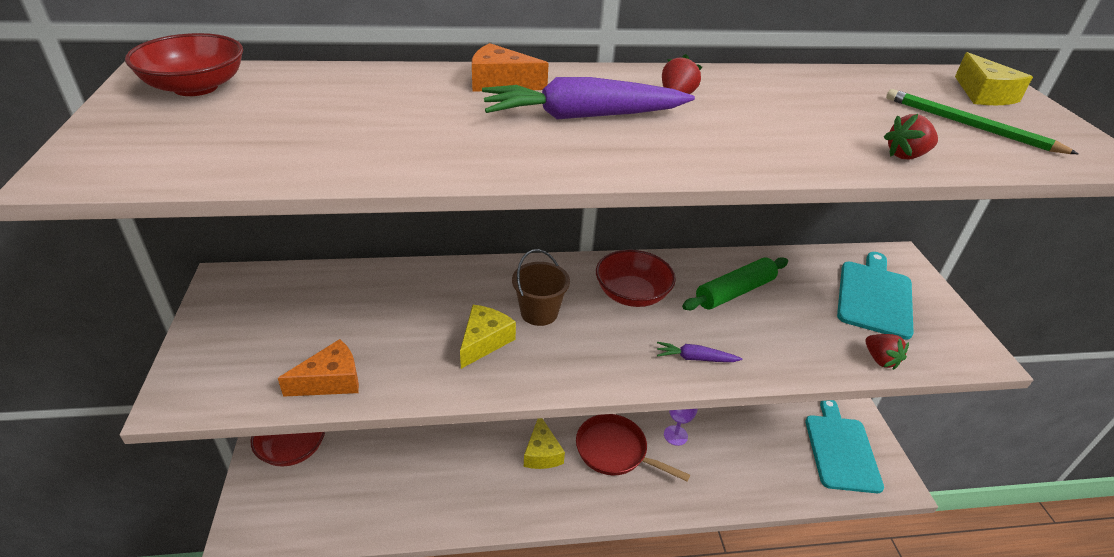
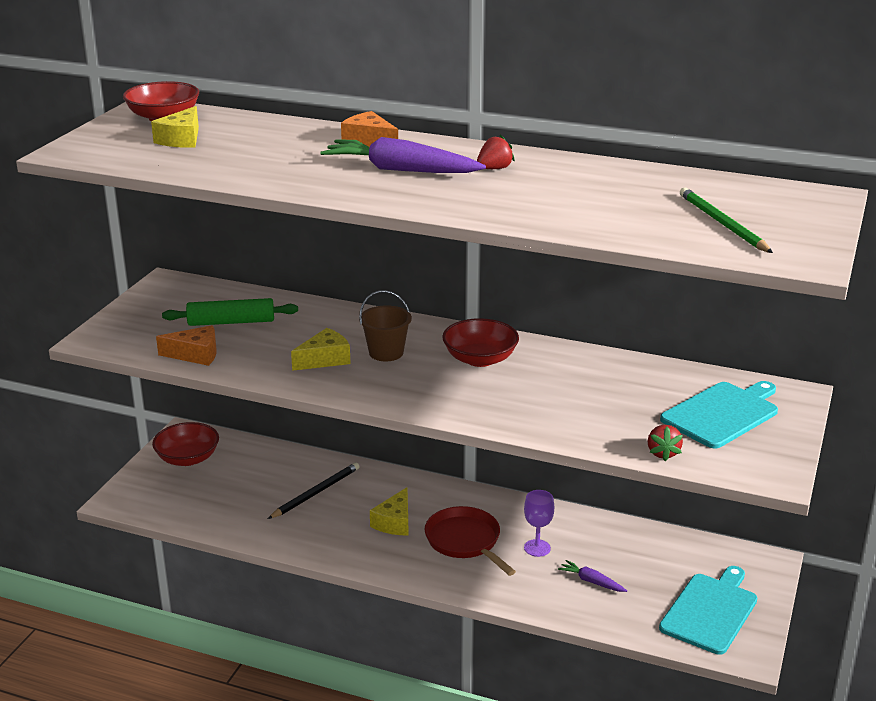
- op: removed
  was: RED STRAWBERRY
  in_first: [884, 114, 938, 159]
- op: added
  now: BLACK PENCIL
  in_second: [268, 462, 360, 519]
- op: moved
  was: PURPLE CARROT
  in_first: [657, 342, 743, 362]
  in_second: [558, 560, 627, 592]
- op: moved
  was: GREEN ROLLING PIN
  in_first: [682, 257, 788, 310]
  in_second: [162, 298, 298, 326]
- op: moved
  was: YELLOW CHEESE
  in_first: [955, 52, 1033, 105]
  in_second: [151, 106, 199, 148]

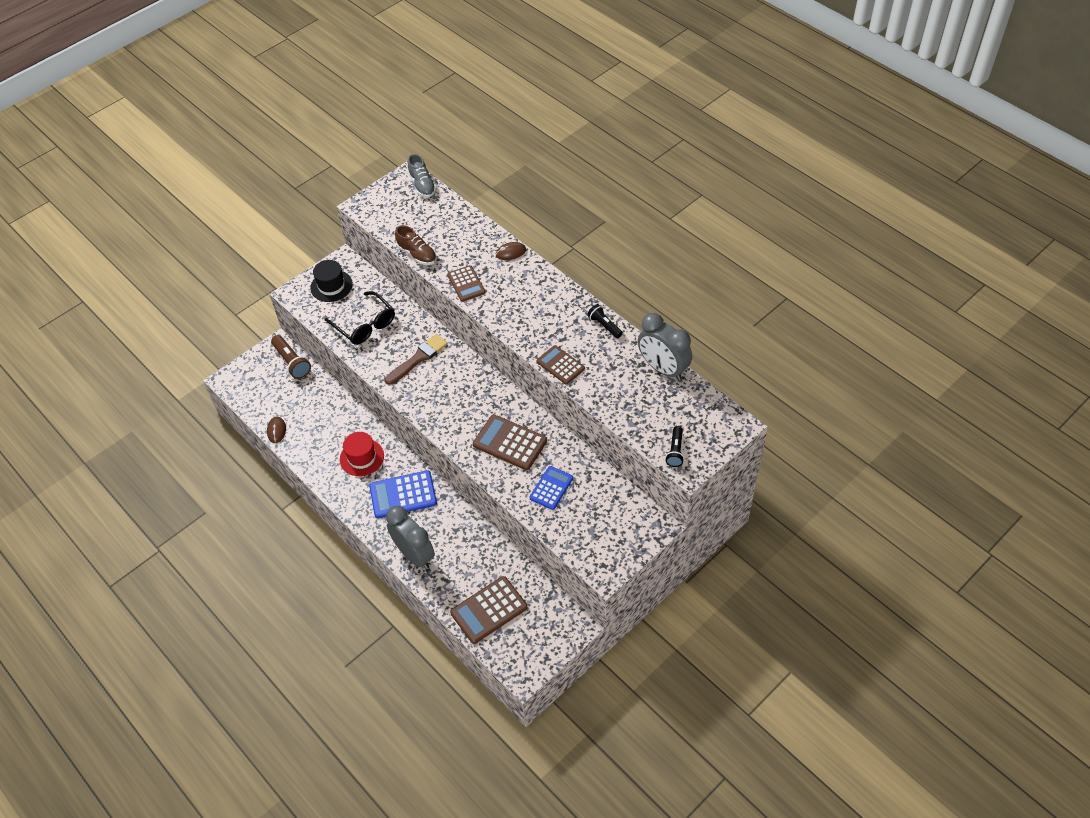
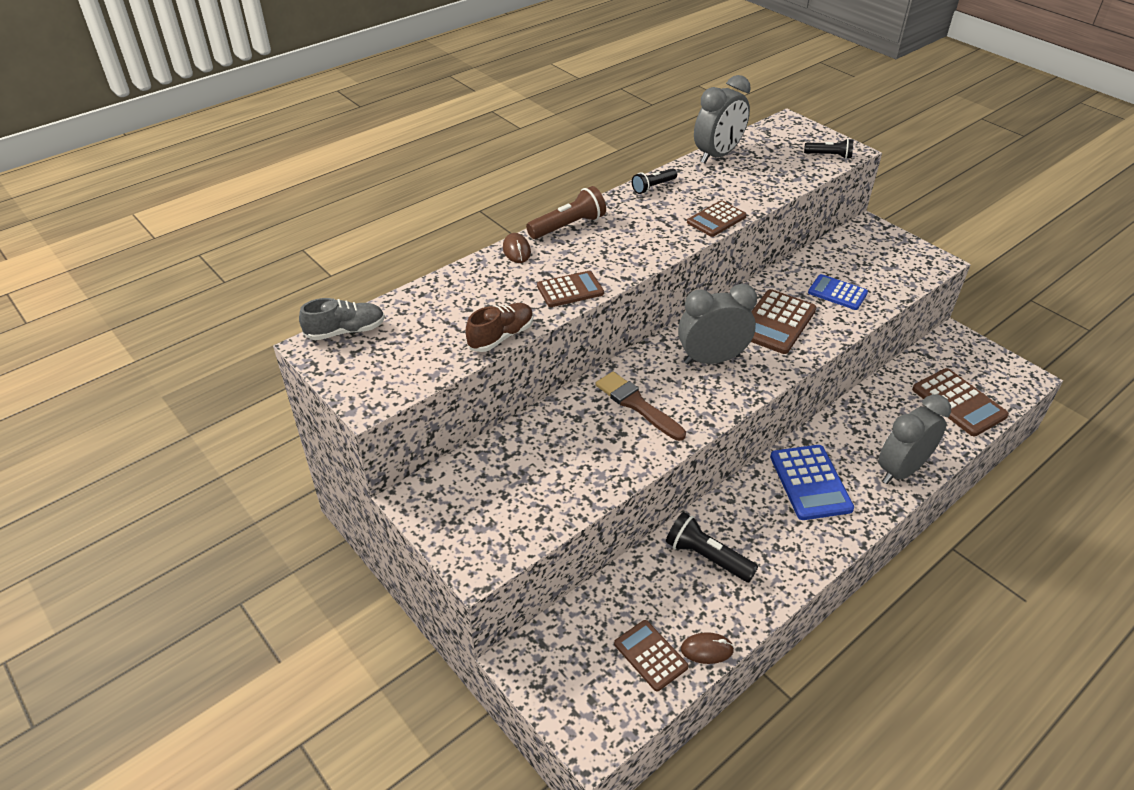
- op: removed
  was: BLACK HAT
  in_first: [310, 260, 353, 302]
- op: removed
  was: BLACK GLASSES
  in_first: [325, 291, 395, 345]
- op: removed
  was: RED HAT
  in_first: [340, 432, 384, 476]
- op: added
  now: BROWN CALCULATOR
  in_second: [614, 620, 689, 691]
- op: added
  now: BLACK FLASHLIGHT
  in_second: [666, 512, 758, 582]
- op: added
  now: GREY CLOCK
  in_second: [678, 284, 757, 365]
- op: moved
  was: BROWN FLASHLIGHT
  in_first: [271, 335, 311, 379]
  in_second: [526, 186, 606, 239]

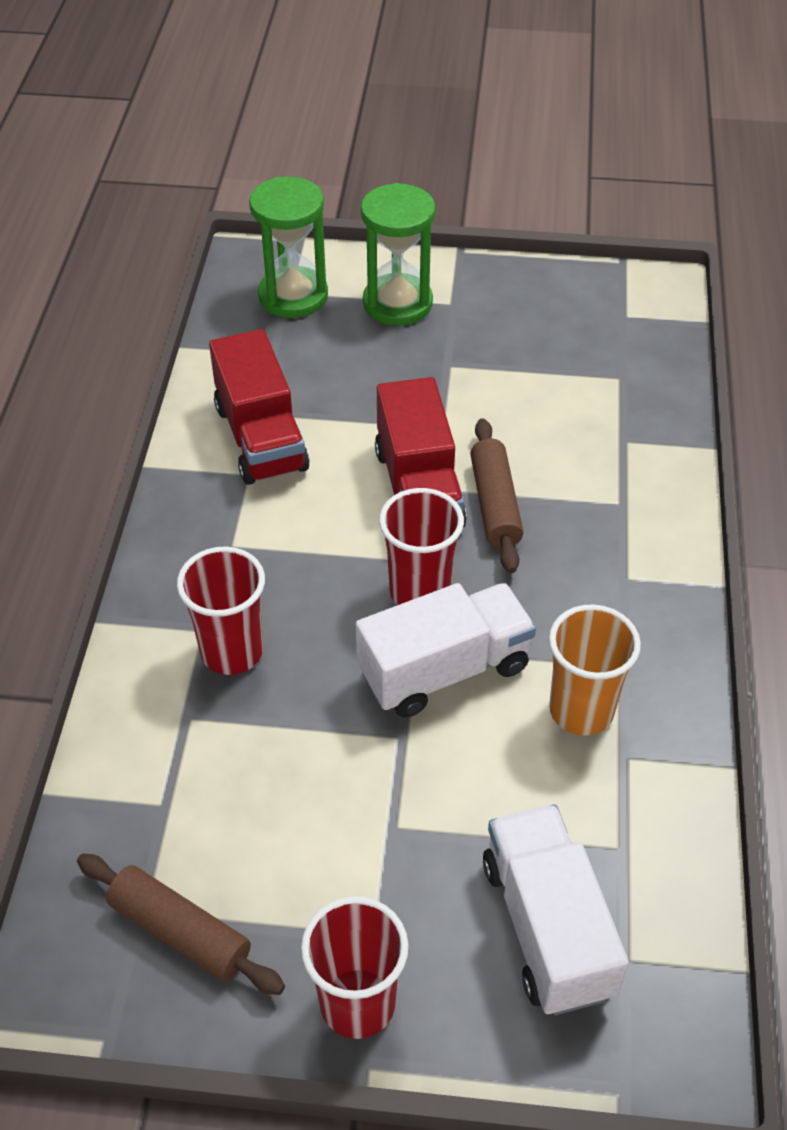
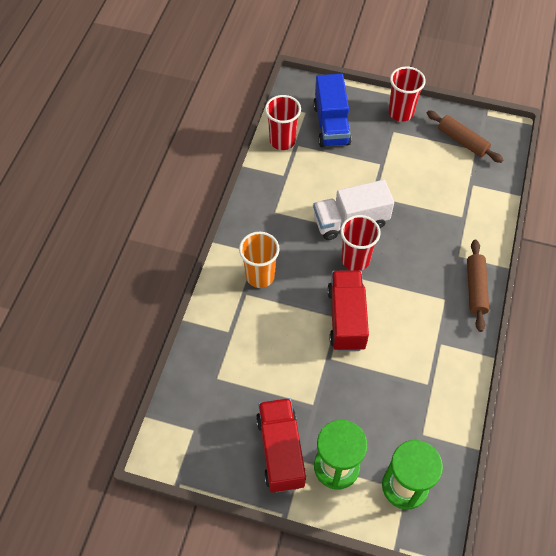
- op: moved
  was: RED CUP
  in_first: [177, 546, 265, 675]
  in_second: [265, 95, 301, 150]
- op: moved
  was: RED TRUCK
  in_first: [209, 329, 309, 485]
  in_second: [256, 398, 306, 493]
- op: moved
  was: BROWN ROLLING PIN
  in_first: [470, 418, 523, 573]
  in_second: [467, 240, 489, 332]
- op: moved
  was: ORANGE CUP
  in_first: [549, 604, 641, 736]
  in_second: [239, 232, 280, 288]
- op: recoloured
  was: WHITE TRUCK
  now: BLUE TRUCK
  in_first: [483, 804, 629, 1015]
  in_second: [313, 74, 351, 147]

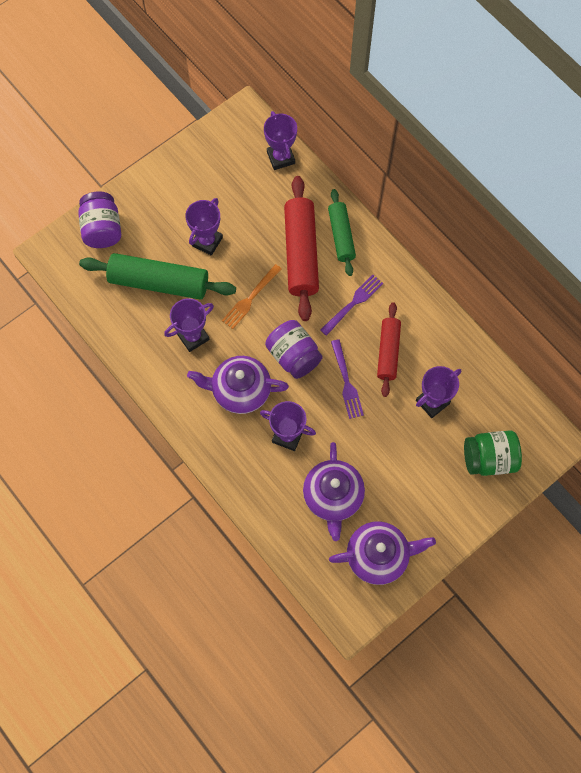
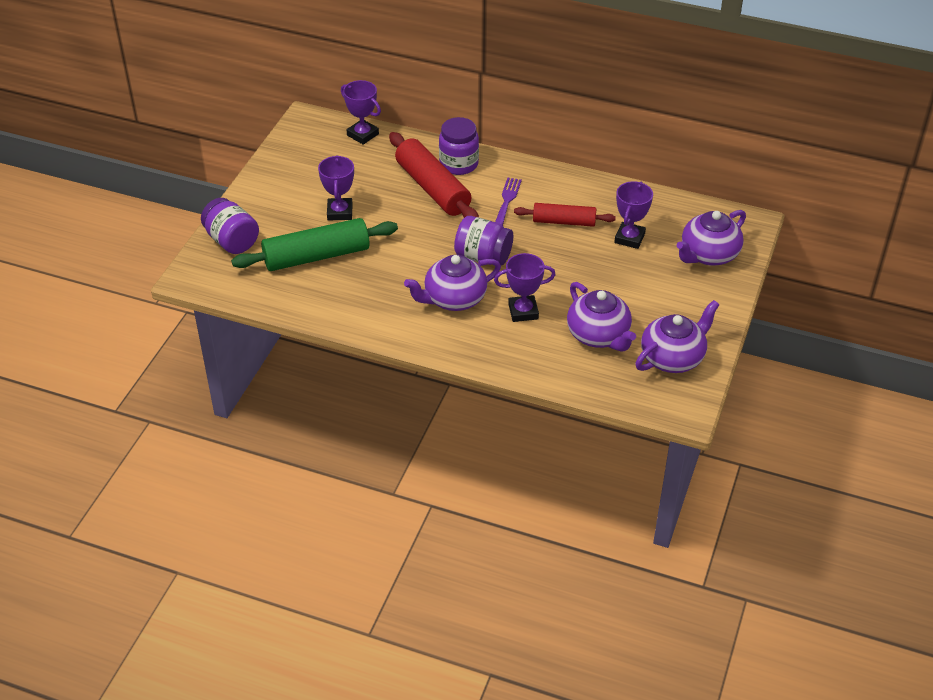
- op: removed
  was: PURPLE TROPHY
  in_first: [164, 298, 214, 352]
- op: removed
  was: ORANGE FORK
  in_first: [222, 264, 282, 329]
- op: removed
  was: PURPLE FORK
  in_first: [331, 339, 364, 419]
- op: replaced
  was: GREEN ROLLING PIN
  now: PURPLE JAR
  in_first: [328, 189, 356, 276]
  in_second: [439, 117, 479, 175]
- op: replaced
  was: GREEN JAR
  now: PURPLE TEAPOT
  in_first: [464, 430, 522, 476]
  in_second: [677, 210, 746, 266]
- op: turned
  was: RED ROLLING PIN
  in_first: [377, 302, 401, 397]
  in_second: [514, 203, 616, 227]
  clockwise: -60

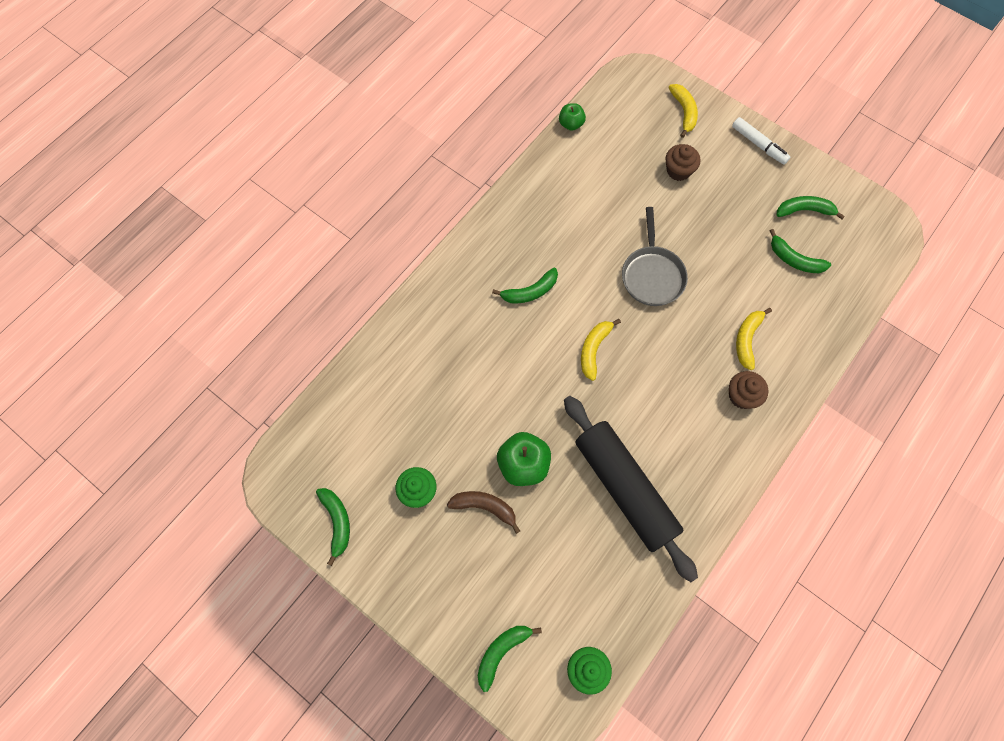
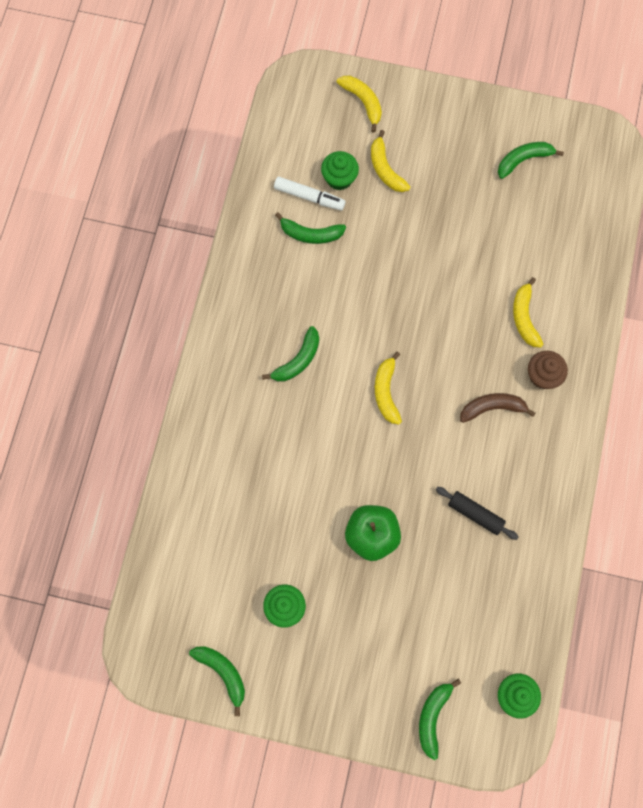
- op: removed
  was: GREEN APPLE
  in_first: [559, 103, 586, 131]
- op: removed
  was: GREY PAN
  in_first: [622, 207, 688, 306]
- op: added
  now: GREEN CUPCAKE
  in_second: [321, 151, 359, 190]
- op: moved
  was: BROWN BANANA
  in_first: [447, 491, 520, 534]
  in_second: [460, 393, 536, 423]
- op: moved
  was: WHITE MARKER
  in_first: [732, 117, 790, 165]
  in_second: [274, 177, 346, 210]
- op: moved
  was: GREEN BANANA
  in_first: [770, 229, 831, 273]
  in_second: [275, 212, 346, 244]
- op: replaced
  was: BROWN CUPCAKE
  now: YELLOW BANANA
  in_first: [665, 144, 700, 181]
  in_second: [371, 130, 410, 192]
- op: resized
  was: BLACK ROLLING PIN
  in_first: [564, 396, 698, 582]
  in_second: [436, 487, 519, 540]
  ratio: 0.43

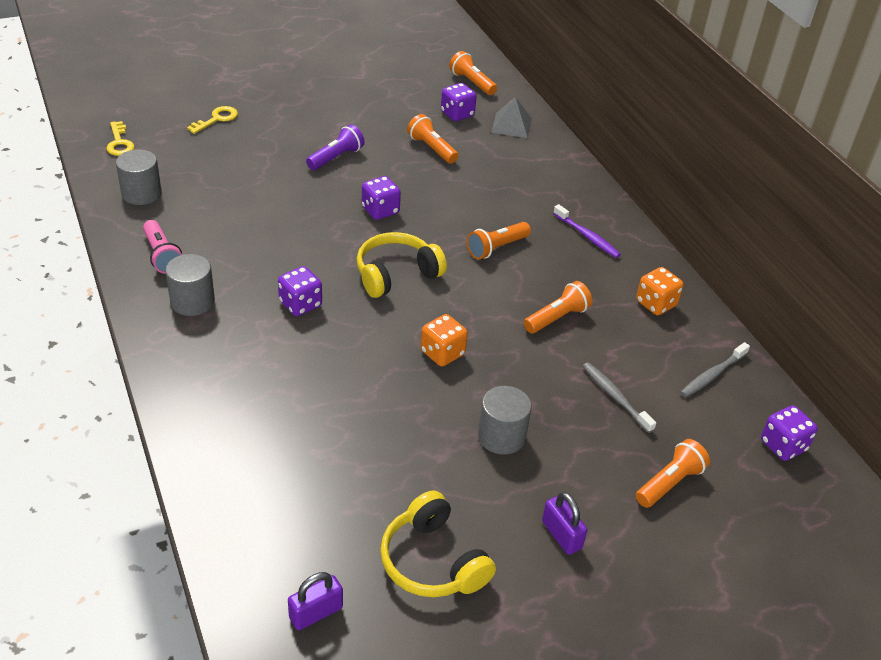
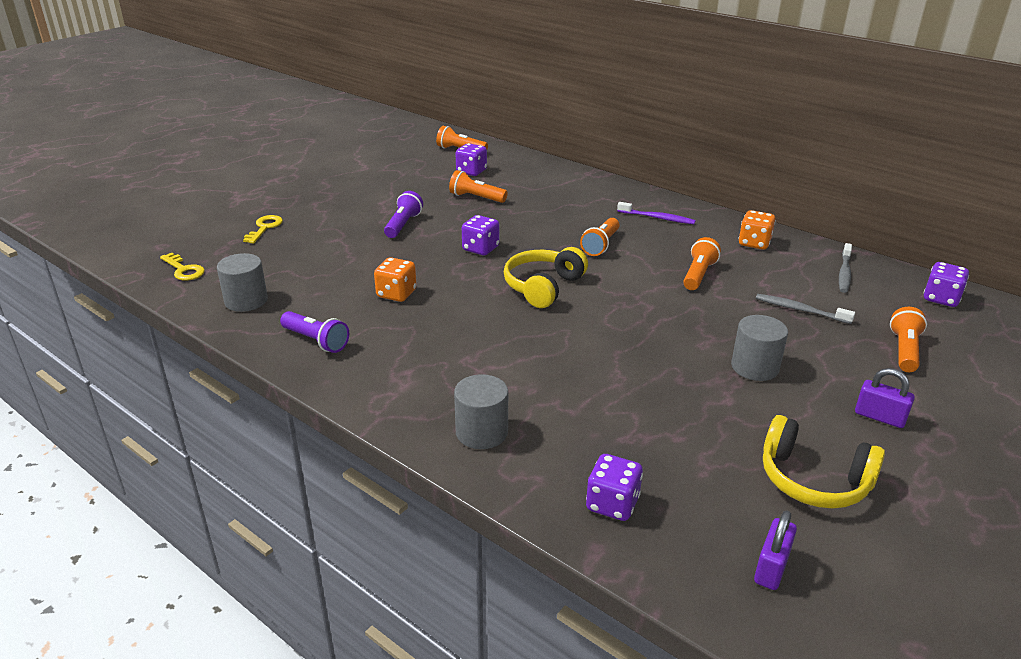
- op: removed
  was: GREY PYRAMID
  in_first: [491, 97, 532, 138]
- op: moved
  was: GREY CYLINDER
  in_first: [165, 254, 215, 316]
  in_second: [454, 374, 508, 449]
- op: moved
  was: PURPLE DICE
  in_first: [278, 266, 322, 316]
  in_second: [586, 454, 643, 521]
- op: moved
  was: ORANGE DICE
  in_first: [421, 314, 468, 366]
  in_second: [374, 257, 416, 302]
- op: recoloured
  was: PINK FLASHLIGHT
  now: PURPLE FLASHLIGHT
  in_first: [143, 220, 182, 274]
  in_second: [280, 311, 349, 353]

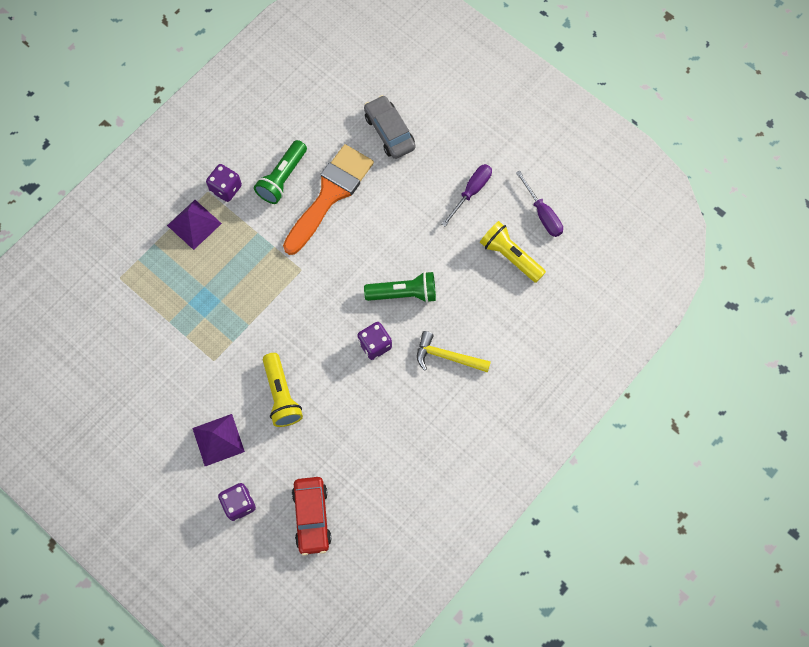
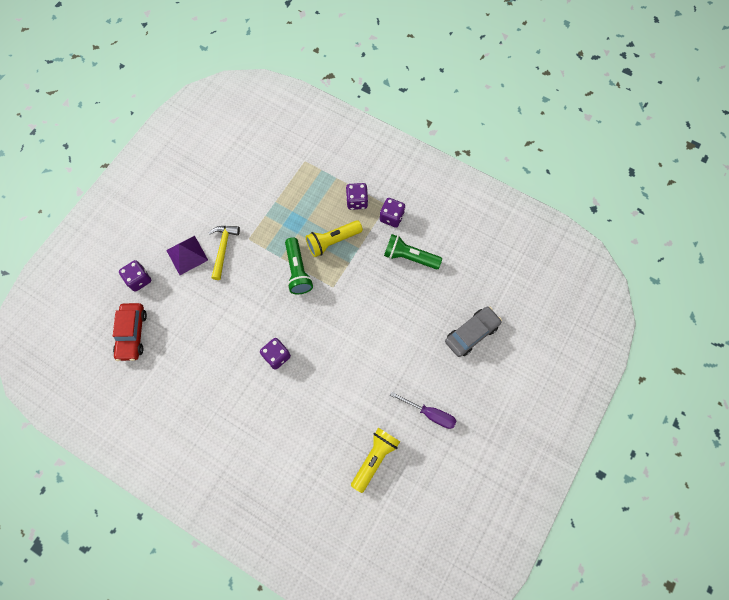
- op: removed
  was: ORANGE BRUSH
  in_first: [283, 144, 374, 255]
- op: removed
  was: PURPLE SCREWDRIVER
  in_first: [516, 171, 563, 237]
- op: moved
  was: YELLOW FLASHLIGHT
  in_first: [263, 353, 303, 427]
  in_second: [306, 220, 363, 257]
- op: moved
  was: GREEN FLASHLIGHT
  in_first: [364, 271, 436, 303]
  in_second: [285, 237, 313, 294]
- op: moved
  was: YELLOW HAMMER
  in_first: [417, 331, 491, 373]
  in_second: [209, 226, 240, 280]
- op: replaced
  was: PURPLE PYRAMID
  now: PURPLE DICE
  in_first: [167, 200, 222, 250]
  in_second: [346, 183, 368, 210]
- op: turned
  was: RED CAR
  in_first: [292, 477, 331, 556]
  in_second: [113, 303, 147, 361]
  clockwise: -75

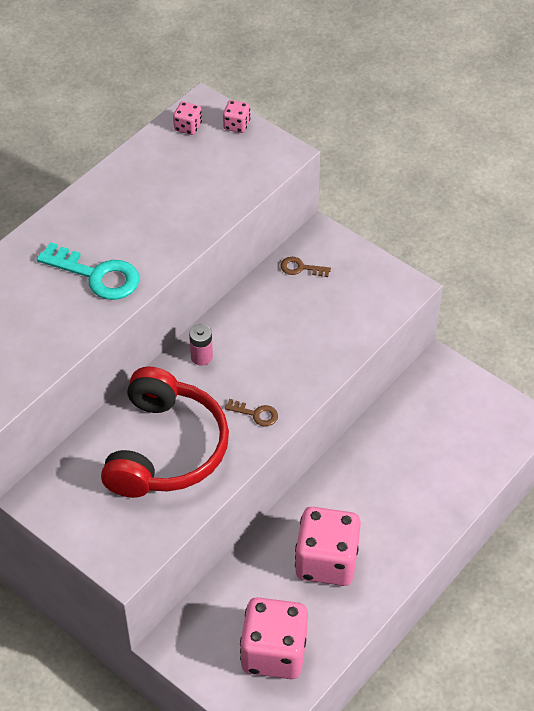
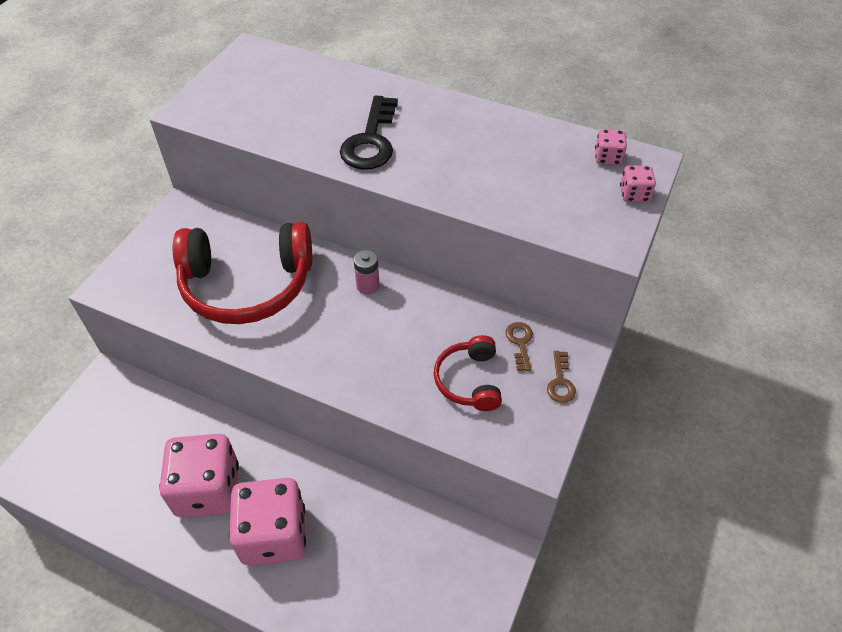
- op: added
  now: RED HEADPHONES
  in_second: [434, 335, 502, 411]
- op: moved
  was: BROWN KEY
  in_first: [225, 399, 278, 426]
  in_second: [547, 351, 576, 403]
- op: moved
  was: PINK DICE
  in_first: [240, 597, 308, 679]
  in_second: [229, 478, 306, 566]
- op: recoloured
  was: TURQUOISE KEY
  now: BLACK KEY
  in_first: [37, 242, 140, 300]
  in_second: [340, 95, 398, 170]

